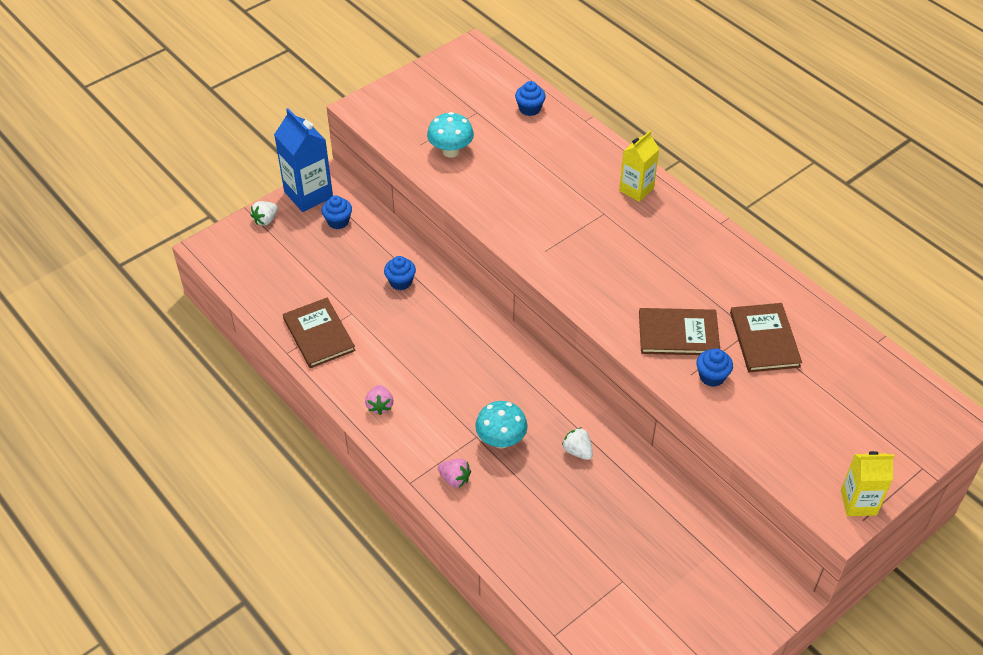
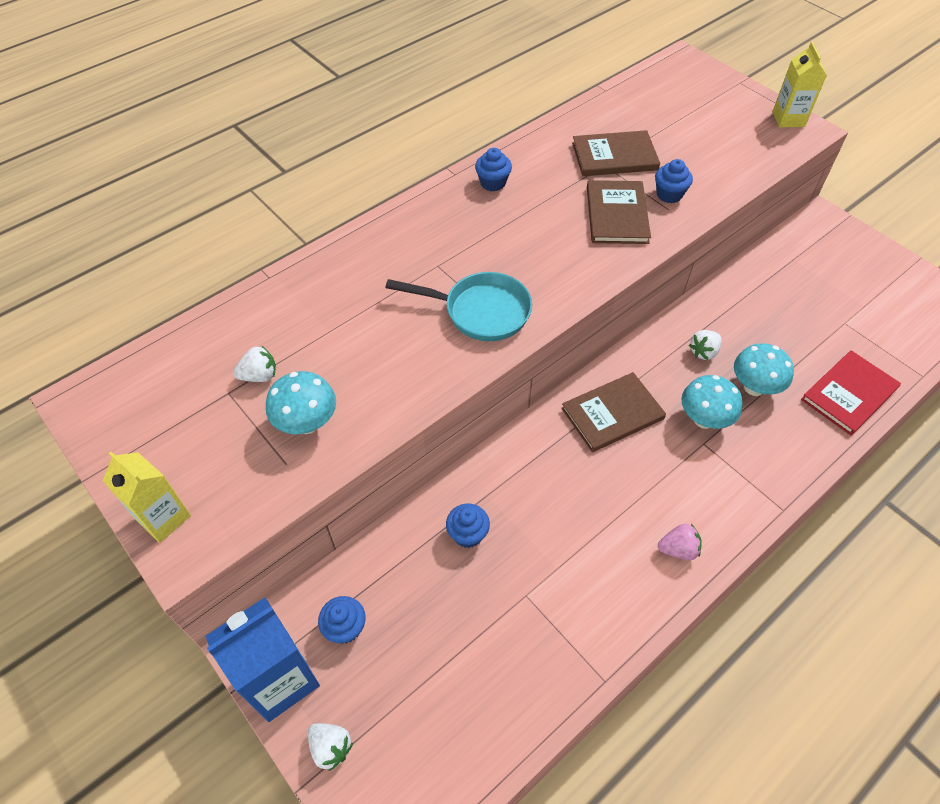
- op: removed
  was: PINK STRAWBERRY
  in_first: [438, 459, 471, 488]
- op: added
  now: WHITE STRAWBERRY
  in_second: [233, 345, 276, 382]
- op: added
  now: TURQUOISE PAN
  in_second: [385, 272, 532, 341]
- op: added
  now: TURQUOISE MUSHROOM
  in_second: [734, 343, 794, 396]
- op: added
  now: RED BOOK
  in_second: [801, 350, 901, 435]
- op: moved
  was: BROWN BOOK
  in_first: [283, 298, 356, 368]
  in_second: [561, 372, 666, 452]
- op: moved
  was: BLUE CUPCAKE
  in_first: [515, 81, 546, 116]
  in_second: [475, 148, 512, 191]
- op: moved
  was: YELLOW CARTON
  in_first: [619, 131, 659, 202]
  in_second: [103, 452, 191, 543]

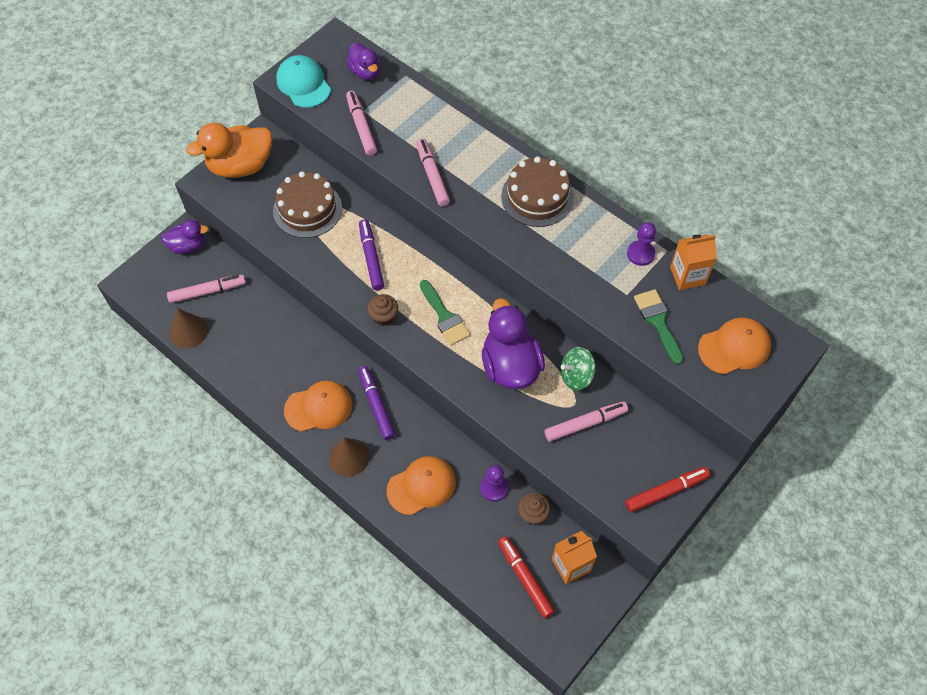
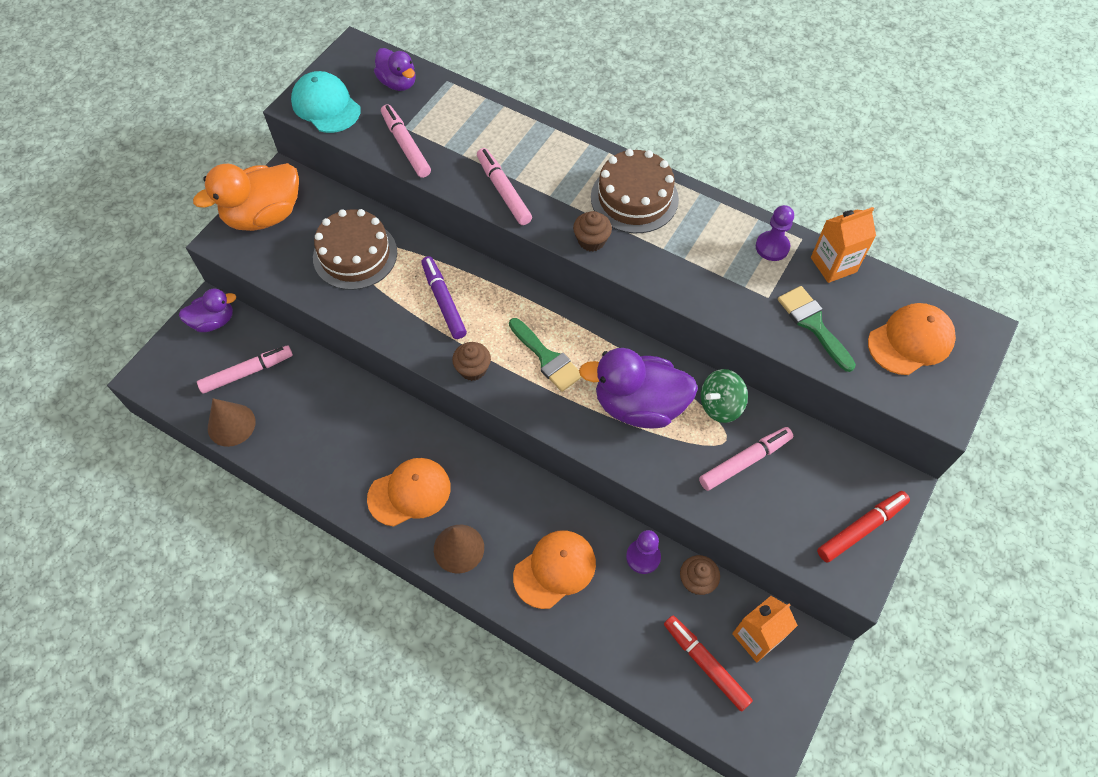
- op: removed
  was: PURPLE MARKER
  in_first: [358, 366, 395, 440]
- op: added
  now: BROWN CUPCAKE
  in_second: [573, 211, 612, 251]
- op: turned
  was: PURPLE DUCK
  in_first: [482, 298, 545, 389]
  in_second: [579, 348, 698, 428]
  clockwise: -60

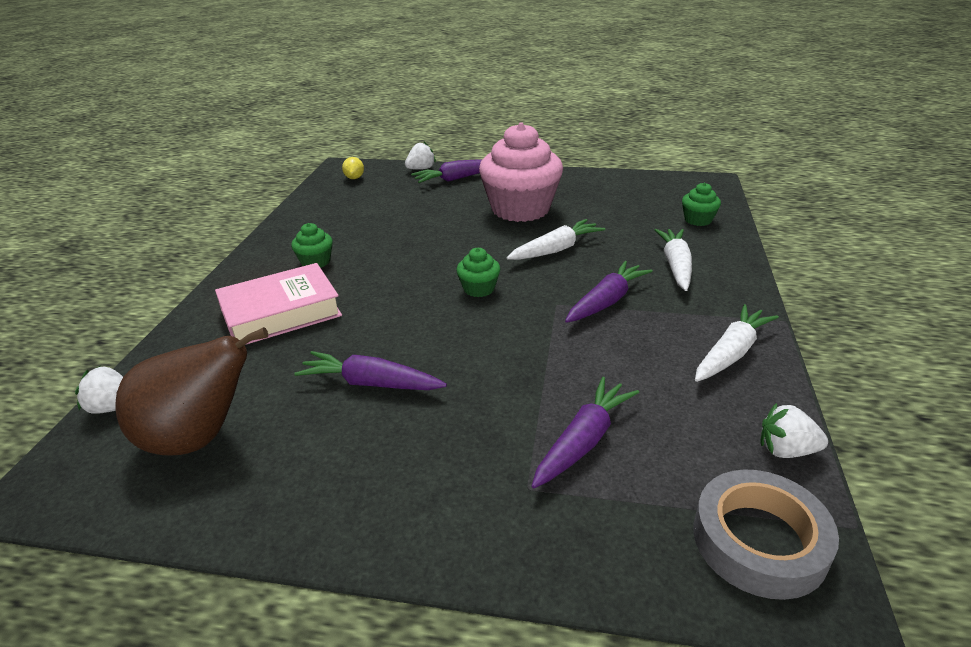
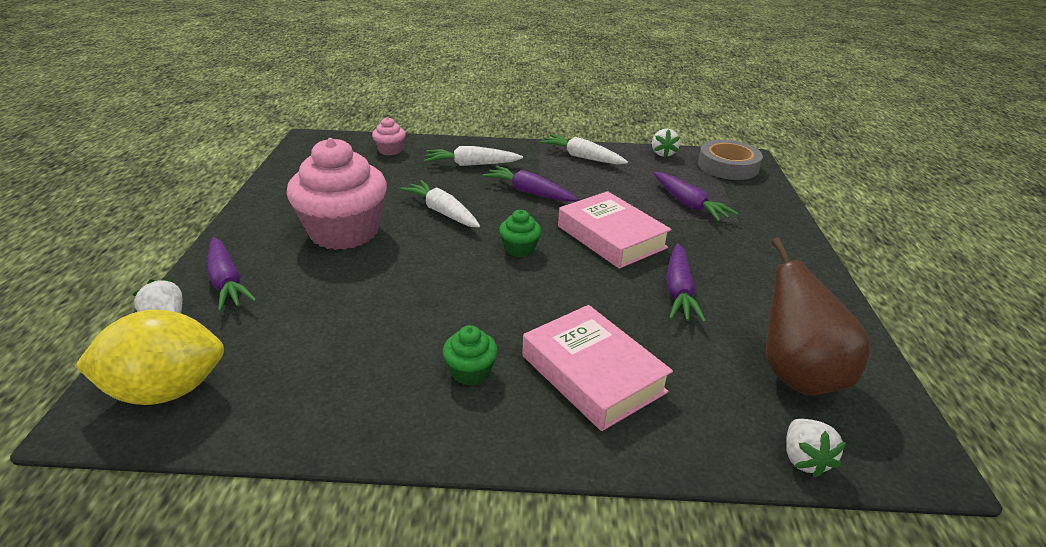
- op: added
  now: PINK BOOK
  in_second: [558, 191, 672, 269]
- op: recoloured
  was: GREEN CUPCAKE
  now: PINK CUPCAKE
  in_first: [682, 183, 721, 226]
  in_second: [372, 117, 406, 156]
- op: turned
  was: PURPLE CARROT
  in_first: [532, 377, 639, 488]
  in_second: [654, 172, 739, 222]
  clockwise: -150
- op: resized
  was: YELLOW LEMON
  in_first: [342, 157, 364, 179]
  in_second: [75, 310, 224, 405]
  ratio: 2.36

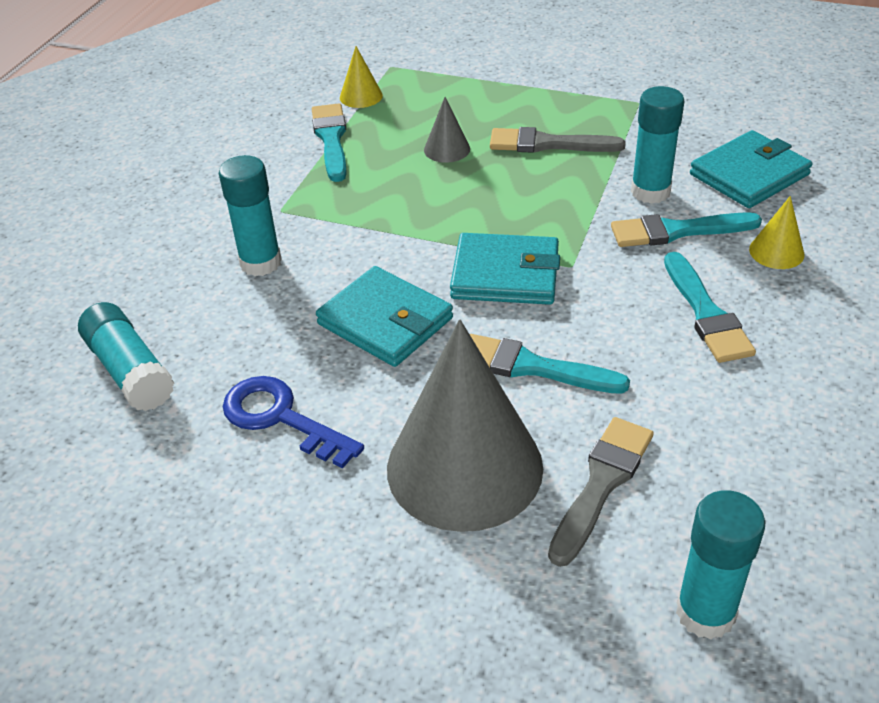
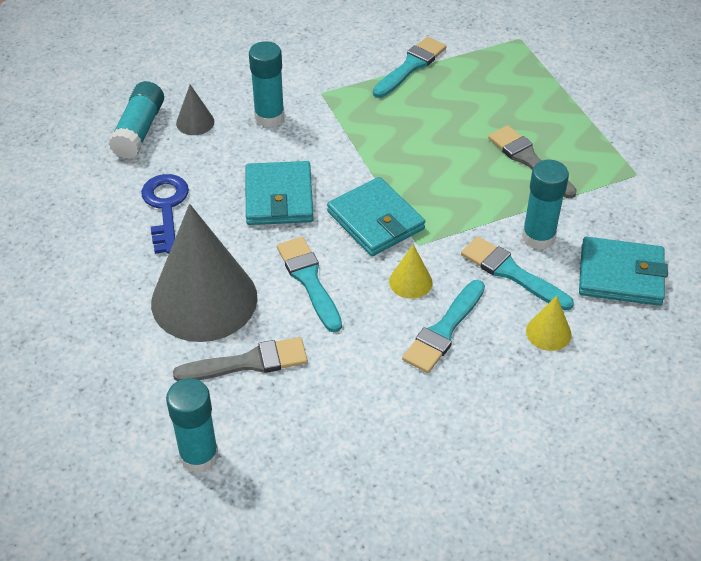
- op: moved
  was: YELLOW CONE
  in_first: [340, 46, 383, 108]
  in_second: [389, 244, 433, 299]
- op: moved
  was: GREY CONE
  in_first: [424, 97, 470, 163]
  in_second: [176, 85, 214, 135]

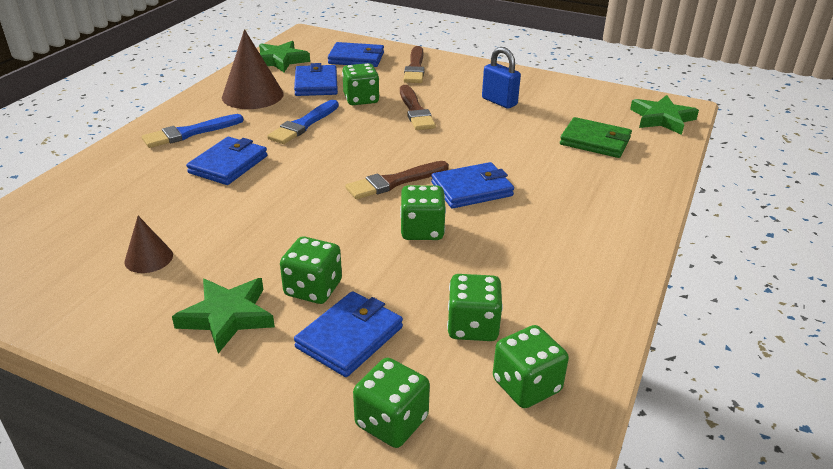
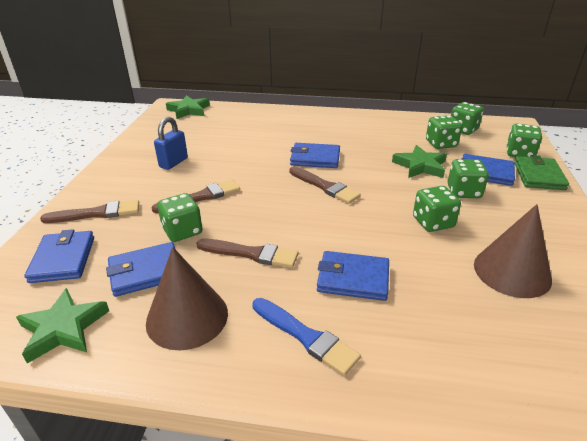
- op: moved
  was: GREEN STAR
  in_first: [172, 278, 275, 353]
  in_second: [392, 145, 447, 178]
- op: moved
  was: GREEN DICE
  in_first: [400, 185, 446, 240]
  in_second: [413, 186, 461, 232]
- op: moved
  was: GREEN WALLET
  in_first: [560, 117, 632, 158]
  in_second: [514, 155, 569, 190]
- op: recoloured
  was: BLUE BRUSH
  now: BROWN BRUSH
  in_first: [267, 100, 339, 144]
  in_second: [196, 239, 299, 268]
- op: turned
  was: BLUE WALLET
  in_first: [431, 162, 514, 208]
  in_second: [290, 143, 340, 168]
  clockwise: -45
- op: resized
  was: BROWN CONE
  in_first: [124, 216, 173, 273]
  in_second: [474, 204, 552, 298]
  ratio: 1.84

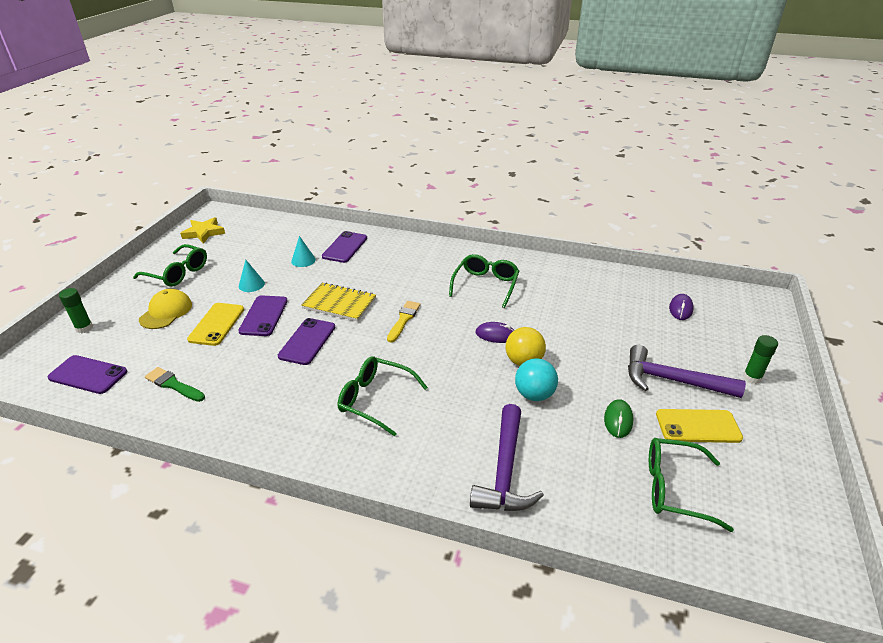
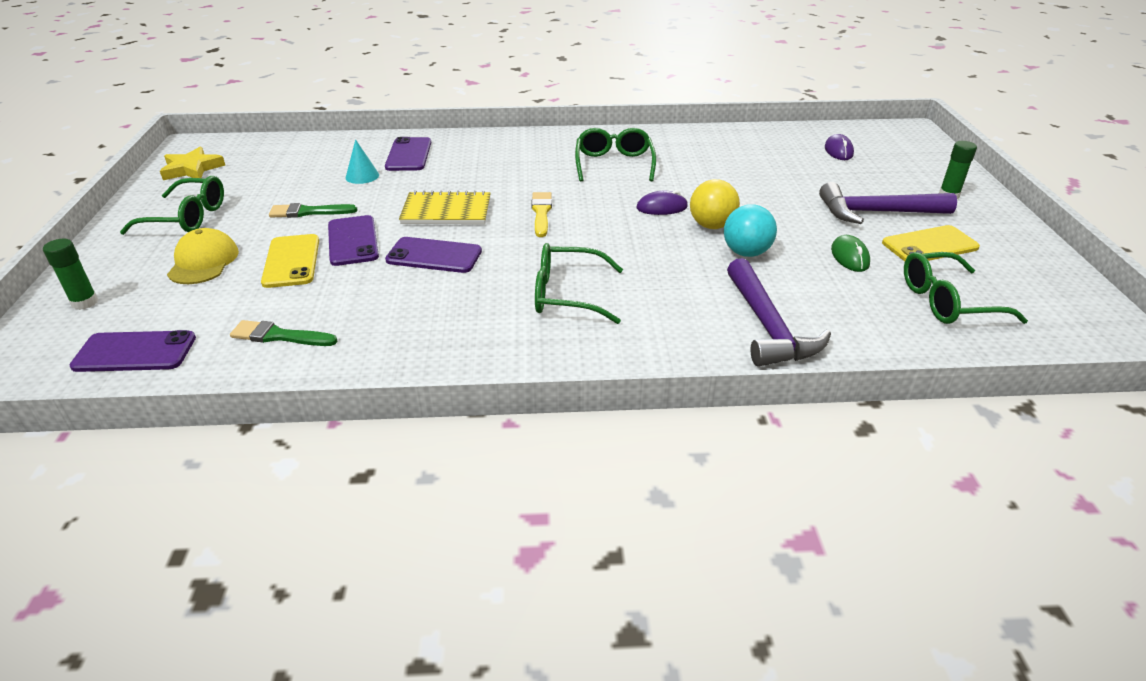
- op: replaced
  was: TURQUOISE CONE
  now: GREEN BRUSH
  in_first: [239, 260, 265, 292]
  in_second: [269, 203, 358, 218]
- op: turned
  was: PURPLE PHONE
  in_first: [278, 318, 335, 365]
  in_second: [385, 237, 482, 273]
  clockwise: -75

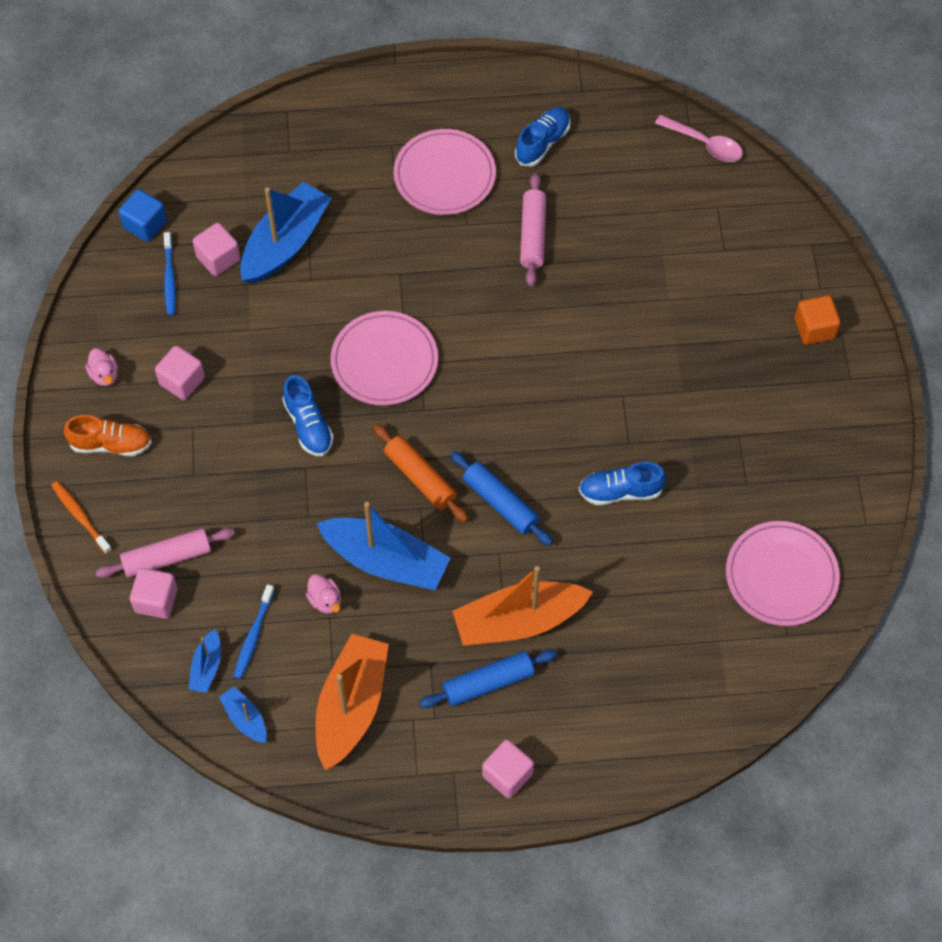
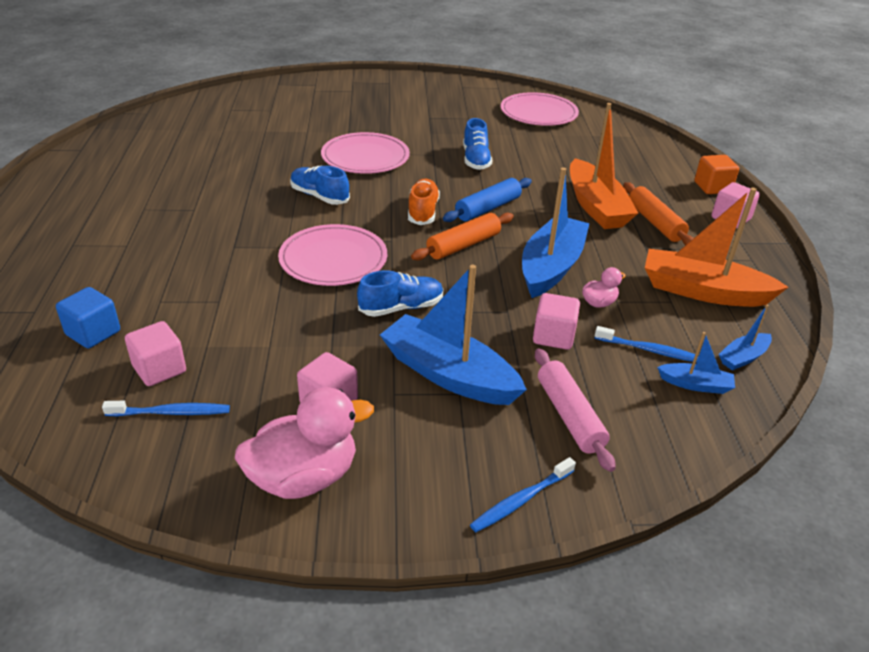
- op: removed
  was: PINK ROLLING PIN
  in_first: [520, 173, 546, 287]
- op: removed
  was: PINK SPOON
  in_first: [655, 115, 743, 162]
- op: moved
  was: ORANGE SHOE
  in_first: [64, 415, 152, 456]
  in_second: [408, 179, 440, 225]
- op: moved
  was: BLUE CUBE
  in_first: [118, 189, 167, 242]
  in_second: [56, 287, 120, 348]
- op: moved
  was: PINK CUBE
  in_first: [130, 568, 178, 619]
  in_second: [533, 293, 580, 350]
- op: moved
  was: BLUE BOAT
  in_first: [240, 182, 331, 284]
  in_second: [380, 265, 527, 405]
- op: moved
  was: PINK PLATE
  in_first: [393, 129, 496, 215]
  in_second: [321, 132, 410, 174]
- op: moved
  was: BLUE SHOE
  in_first: [515, 107, 571, 167]
  in_second: [290, 166, 350, 205]
- op: moved
  was: ORANGE CUBE
  in_first: [795, 295, 840, 345]
  in_second: [695, 155, 739, 194]
- op: recoloured
  was: ORANGE TOOTHBRUSH
  now: BLUE TOOTHBRUSH
  in_first: [51, 481, 112, 554]
  in_second: [470, 457, 576, 532]
- op: recoloured
  was: BLUE ROLLING PIN
  now: ORANGE ROLLING PIN
  in_first: [419, 650, 557, 708]
  in_second: [623, 182, 694, 245]
- op: resized
  was: PINK DUCK
  in_first: [85, 348, 118, 386]
  in_second: [235, 387, 374, 499]
  ratio: 2.08

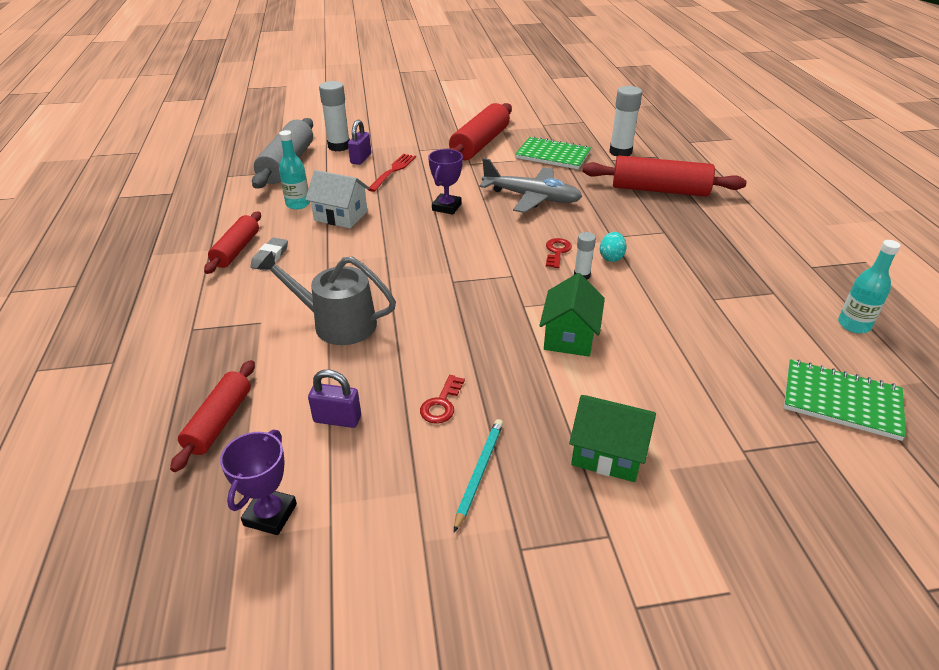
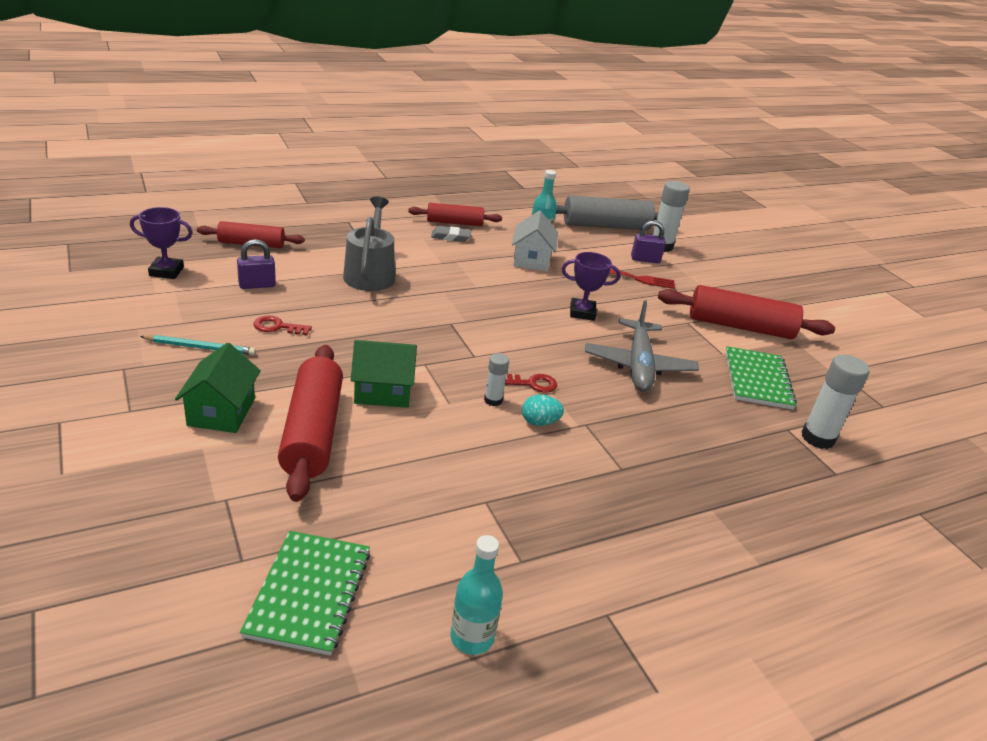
- op: moved
  was: RED ROLLING PIN
  in_first: [582, 156, 747, 197]
  in_second: [278, 345, 343, 502]
- op: turned
  was: PURPLE PADLOCK
  in_first: [308, 370, 361, 428]
  in_second: [237, 239, 276, 289]
  clockwise: 75

